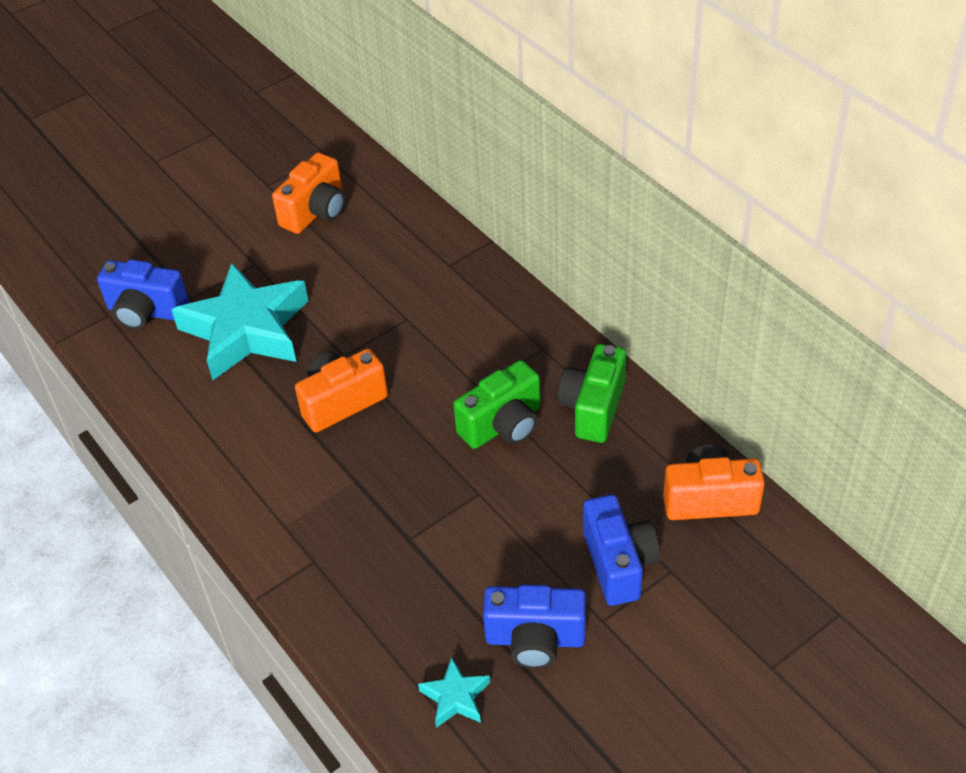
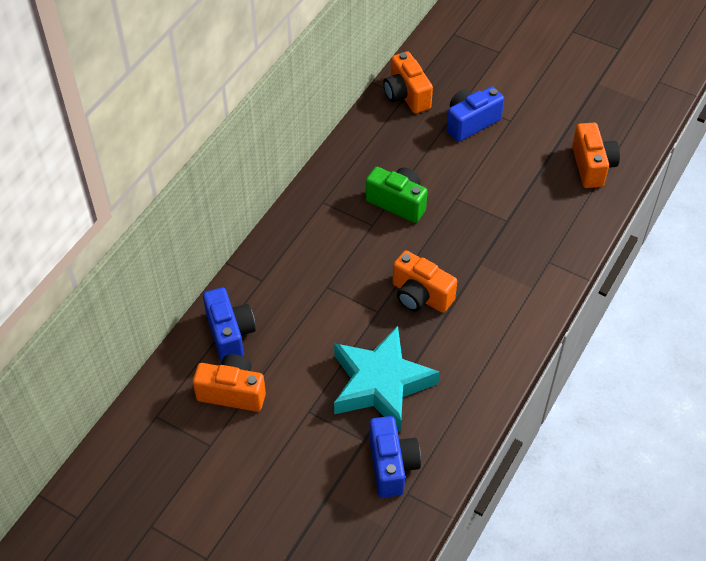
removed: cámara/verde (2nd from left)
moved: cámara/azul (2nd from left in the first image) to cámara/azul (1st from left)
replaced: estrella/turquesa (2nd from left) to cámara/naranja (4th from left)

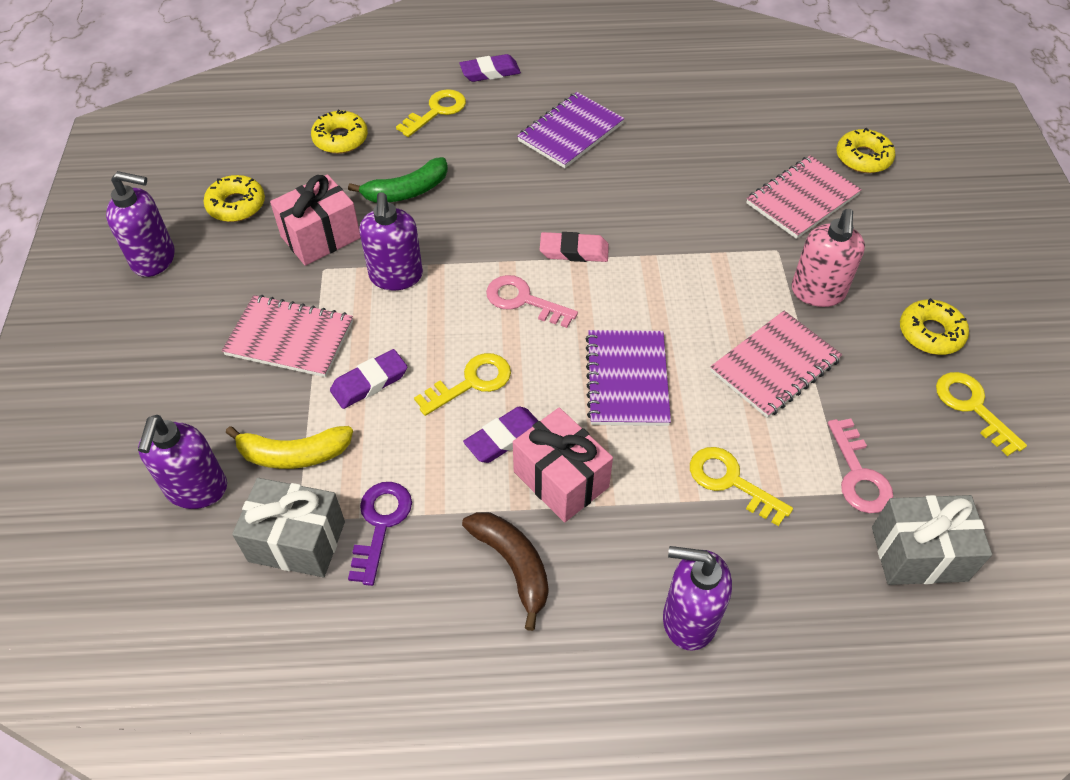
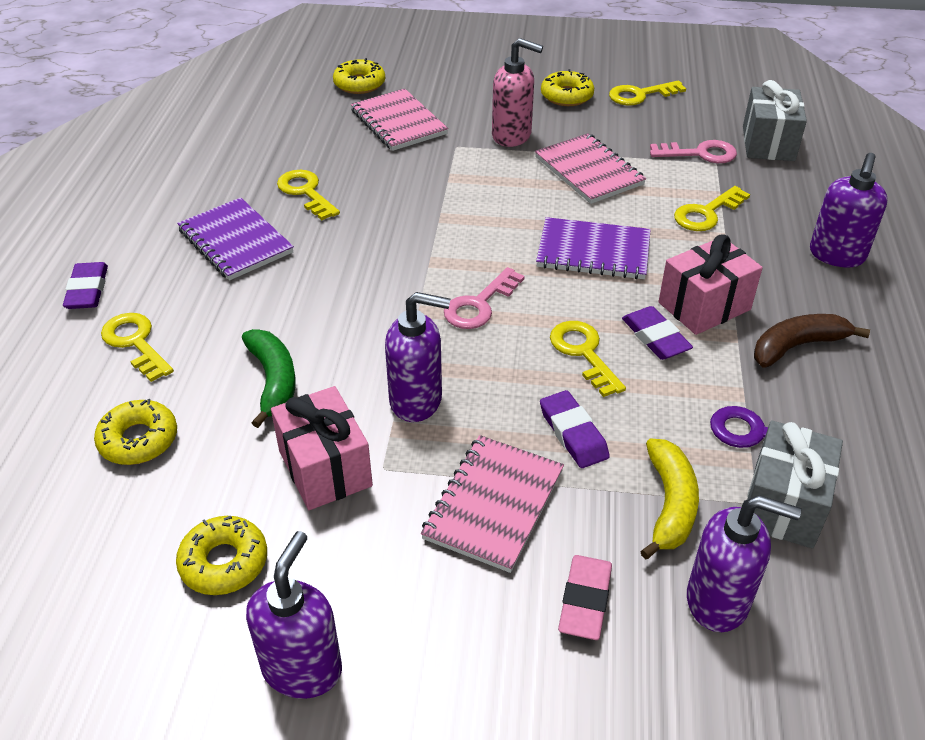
added: llave/amarillo (2nd from left)
moved: goma de borrar/rosa

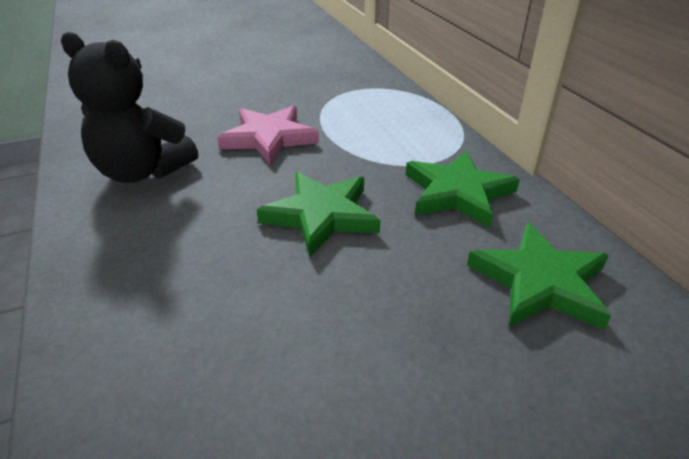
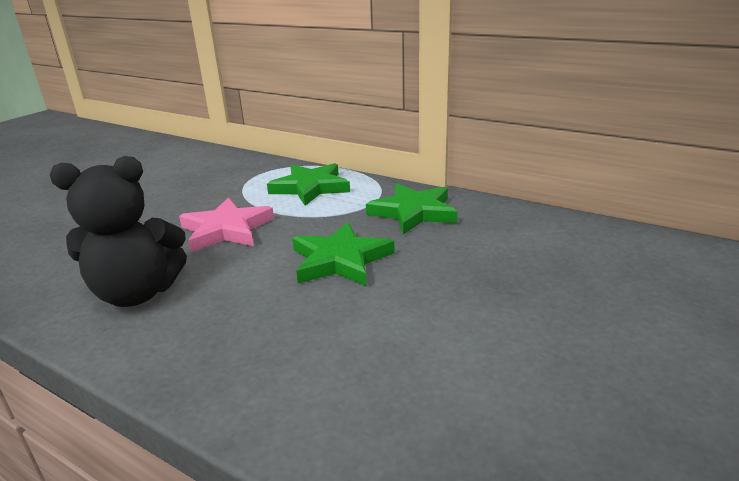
moved: estrella/verde (3rd from left in the first image) to estrella/verde (1st from left)

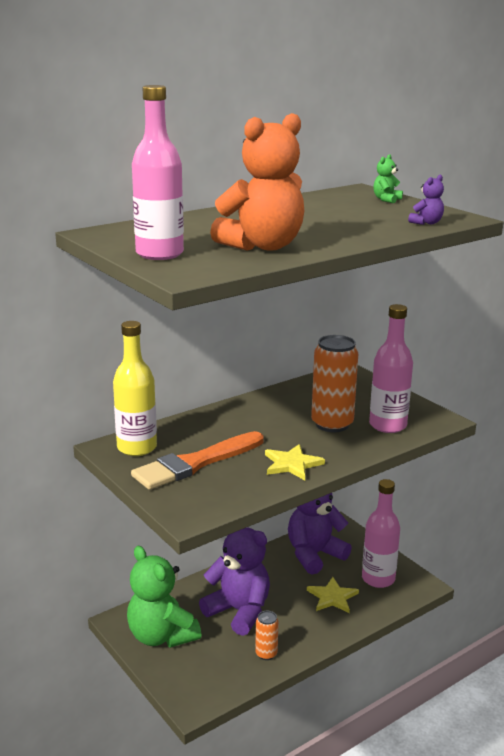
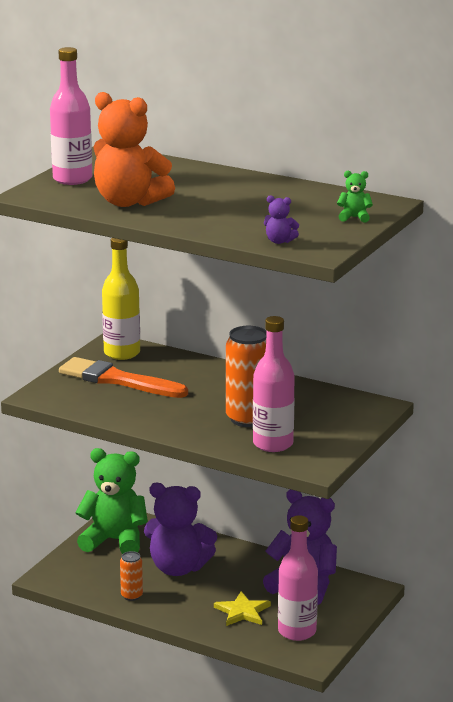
removed: estrella/amarillo (1st from left)
turned: osito/verde (1st from left) 75 degrees clockwise; osito/morado (1st from left) 90 degrees clockwise

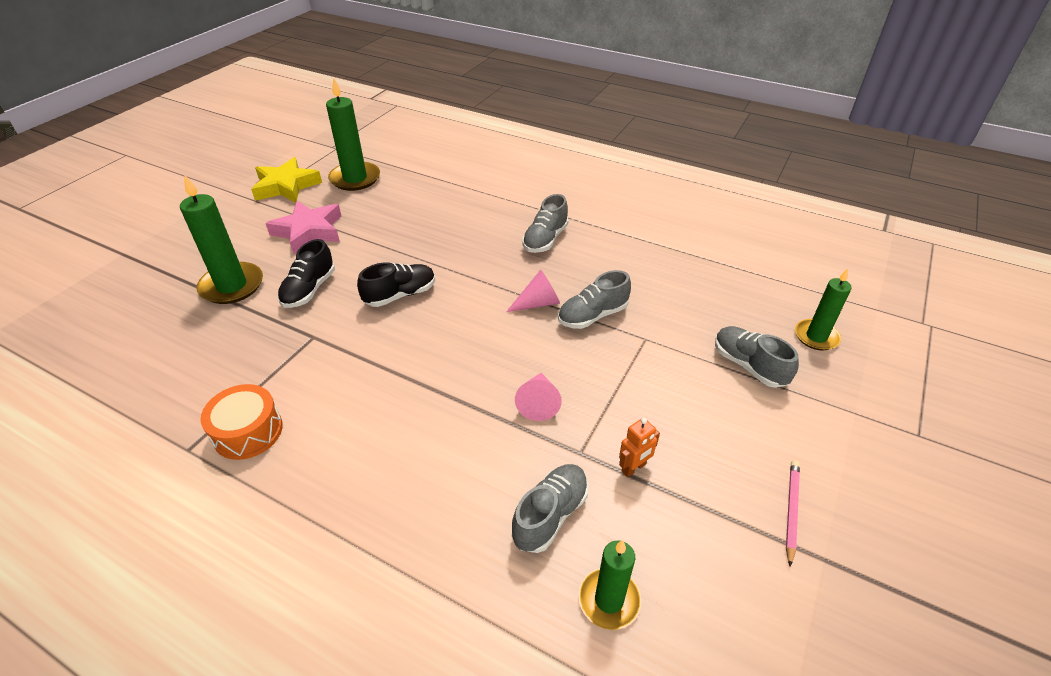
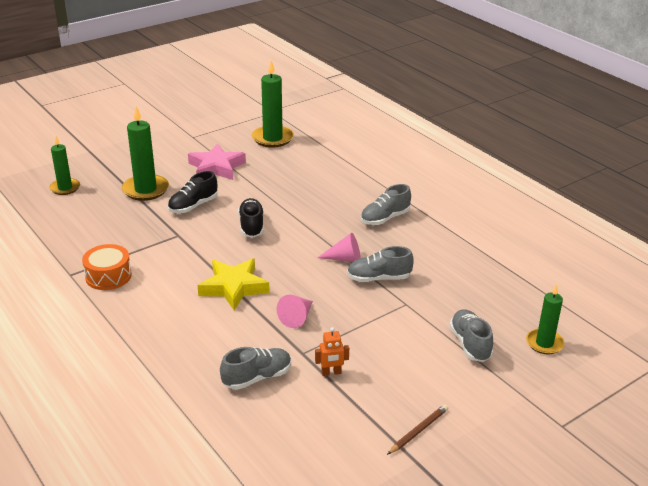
moved: estrella/amarillo; vela/verde (3rd from left in the first image) to vela/verde (1st from left)
recoloured: lápiz/rosa to lápiz/marrón
turned: zapato/negro (2nd from left) 90 degrees counterclockwise

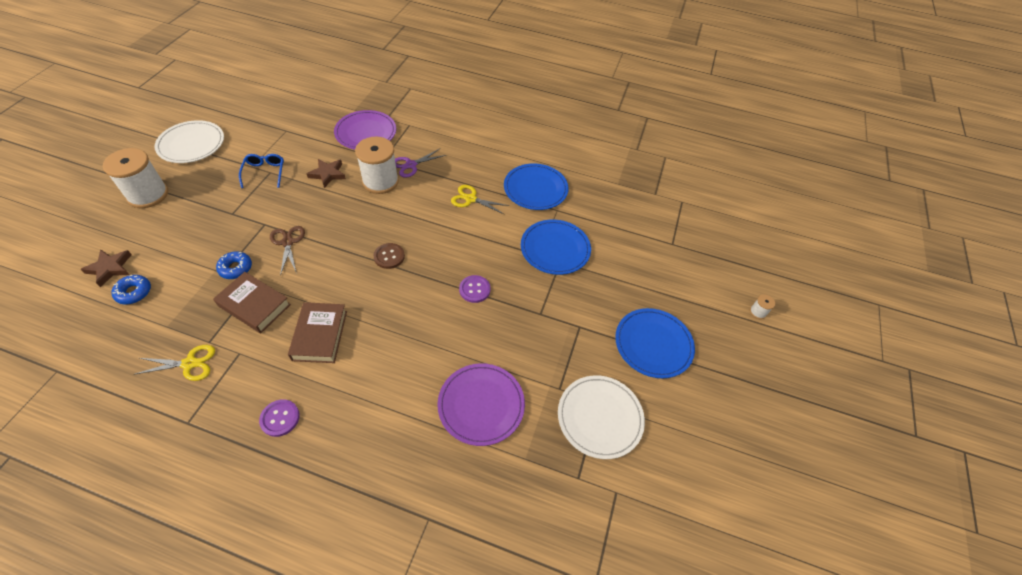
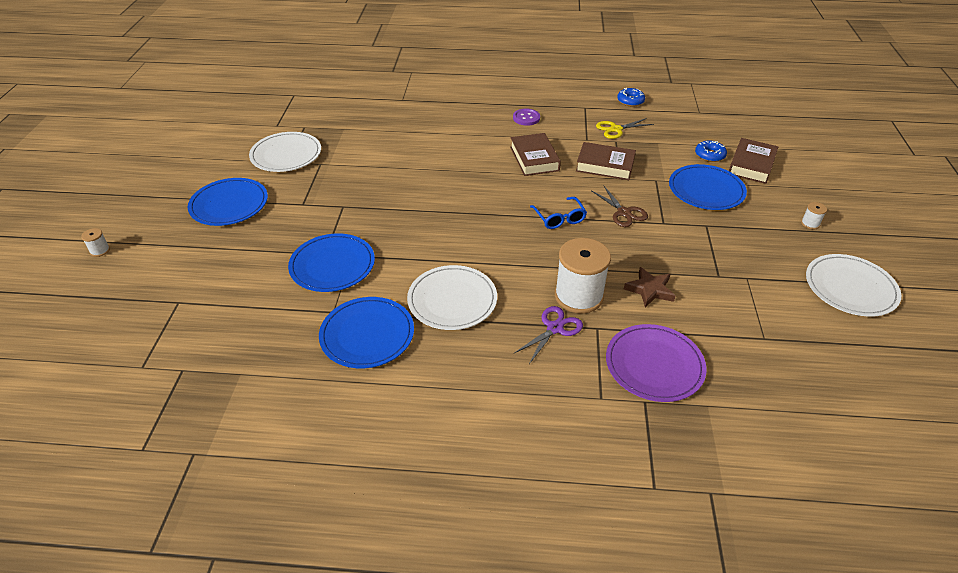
removed: botón/marrón; plato/morado (2nd from left); botón/morado (2nd from left)
added: plato/azul (4th from left)
moved: rosquilla/azul (2nd from left in the first image) to rosquilla/azul (1st from left); gafas/azul
replaced: estrella/marrón (1st from left) to libro/marrón (3rd from left); tijeras/amarillo (2nd from left) to plato/blanco (2nd from left)
resized: carrete/blanco (1st from left in the first image) x0.41

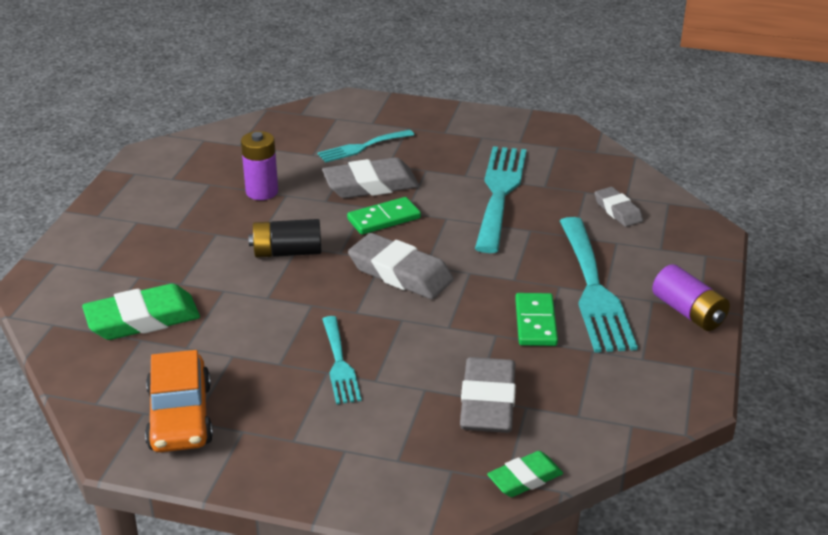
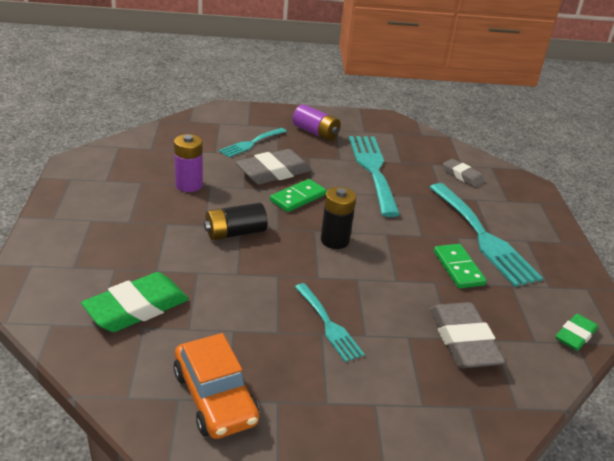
moved: goma de borrar/verde (2nd from left); pila/morado (2nd from left)
replaced: goma de borrar/gris (2nd from left) to pila/negro (2nd from left)

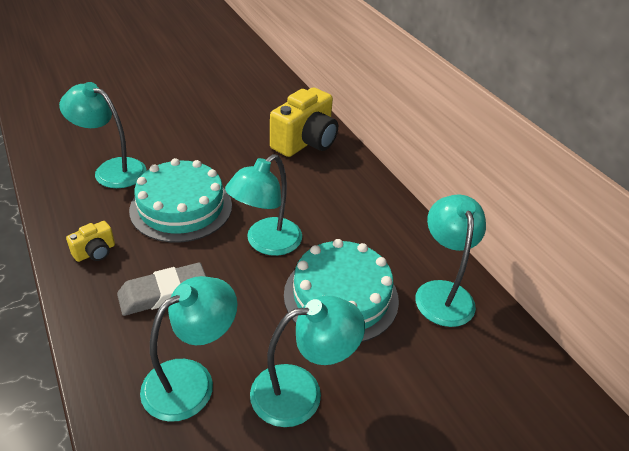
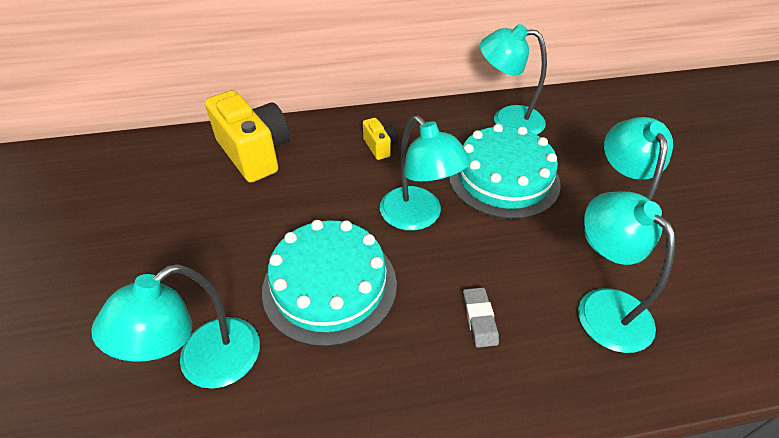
moved: cámara/amarillo (1st from left in the first image) to cámara/amarillo (2nd from left)
resized: goma de borrar/gris x0.59

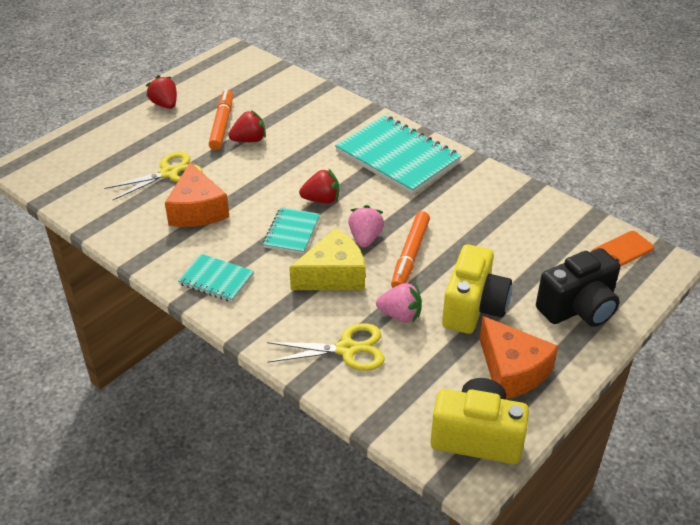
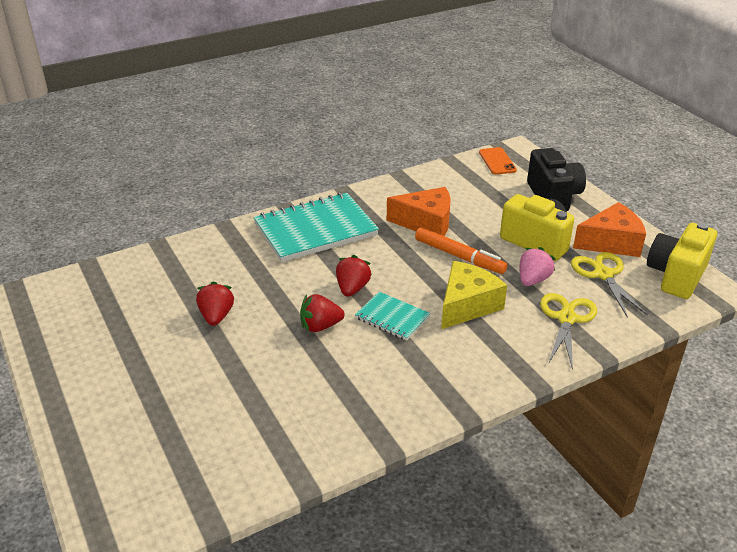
removed: cuaderno/turquesa (1st from left); rotulador/naranja (1st from left); fresa/rosa (1st from left)
moved: tijeras/amarillo (1st from left in the first image) to tijeras/amarillo (2nd from left); fresa/rojo (1st from left in the first image) to fresa/rojo (2nd from left); queso/naranja (1st from left)
turned: queso/amarillo 45 degrees clockwise

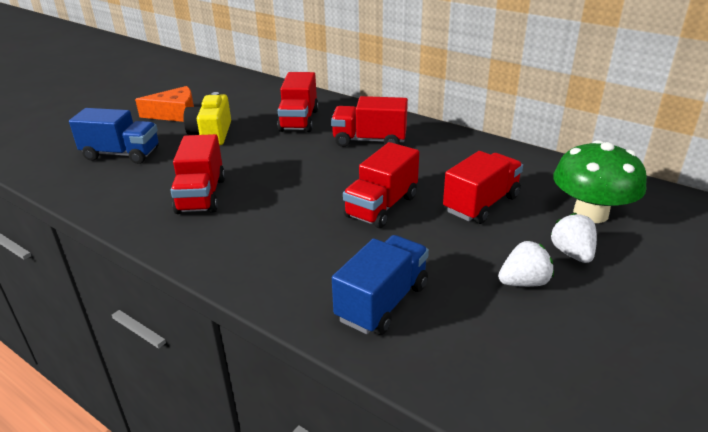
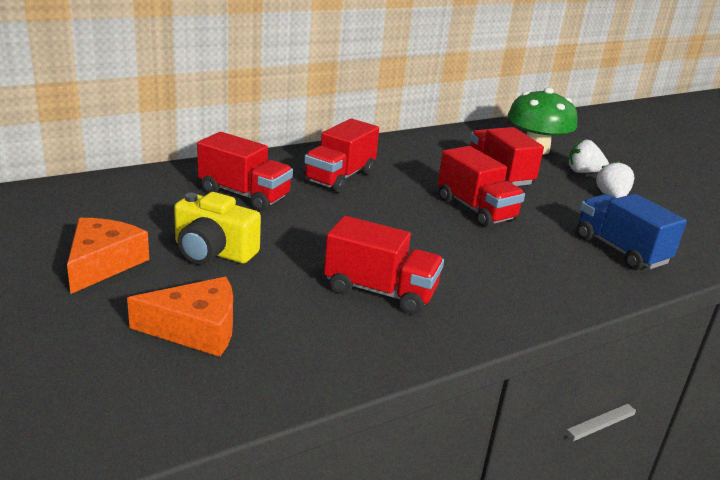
replaced: camión/azul (1st from left) to queso/naranja (2nd from left)

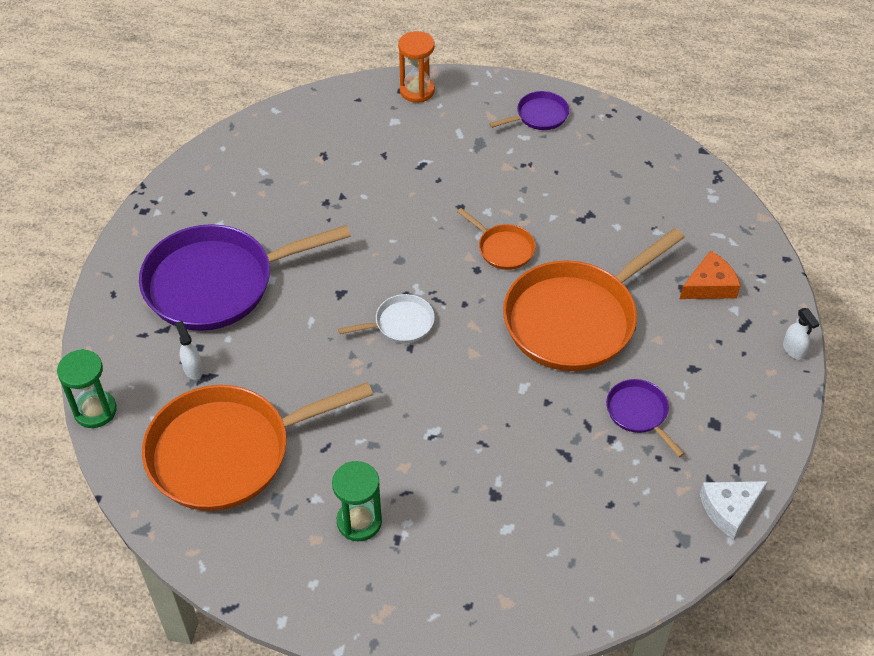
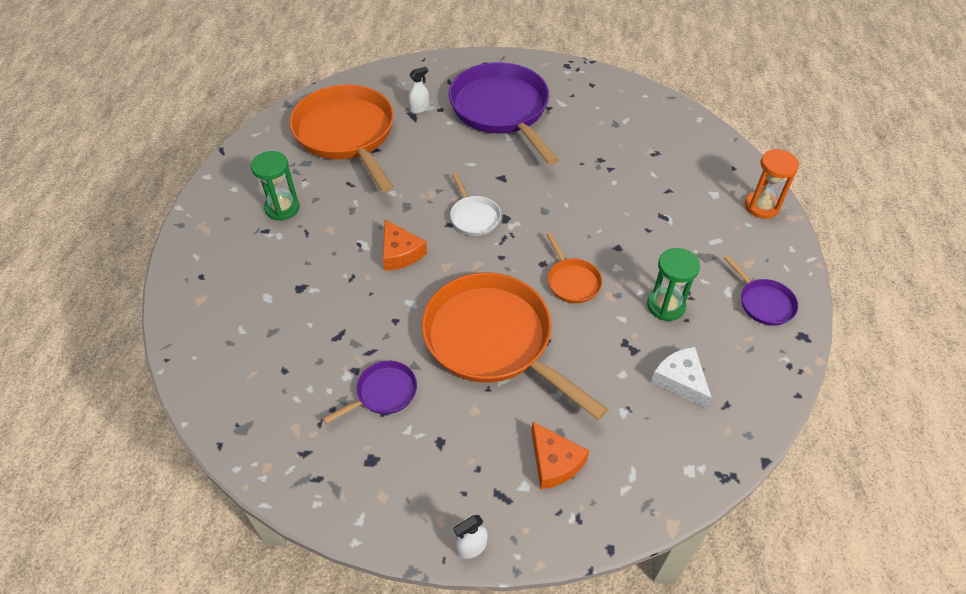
added: queso/naranja (1st from left)
moved: reloj de arena/verde (1st from left in the first image) to reloj de arena/verde (2nd from left); queso/blanco
turned: sartén/naranja (2nd from left in the first image) 60 degrees counterclockwise

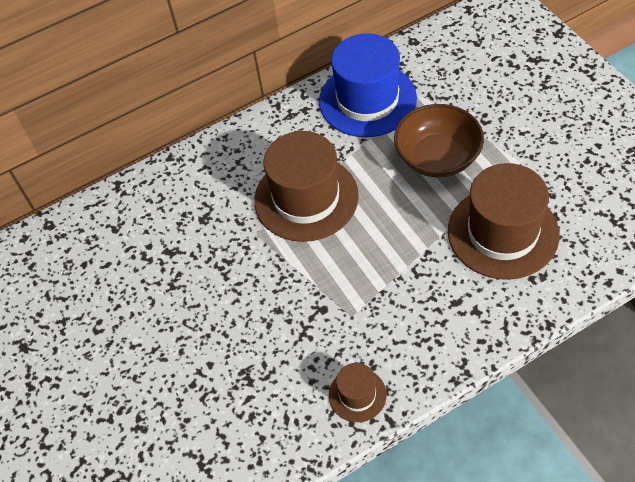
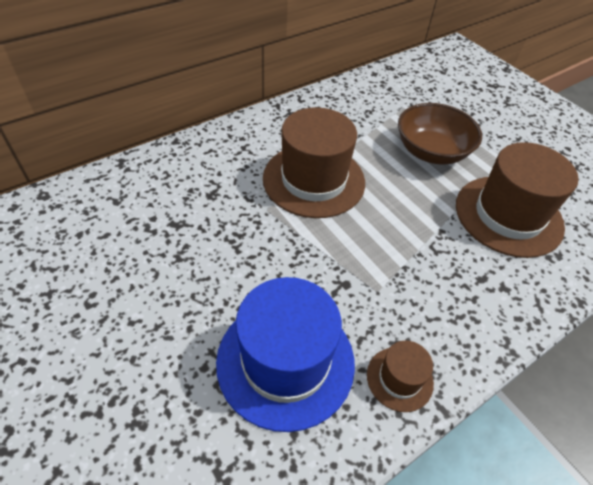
moved: sombrero/azul

